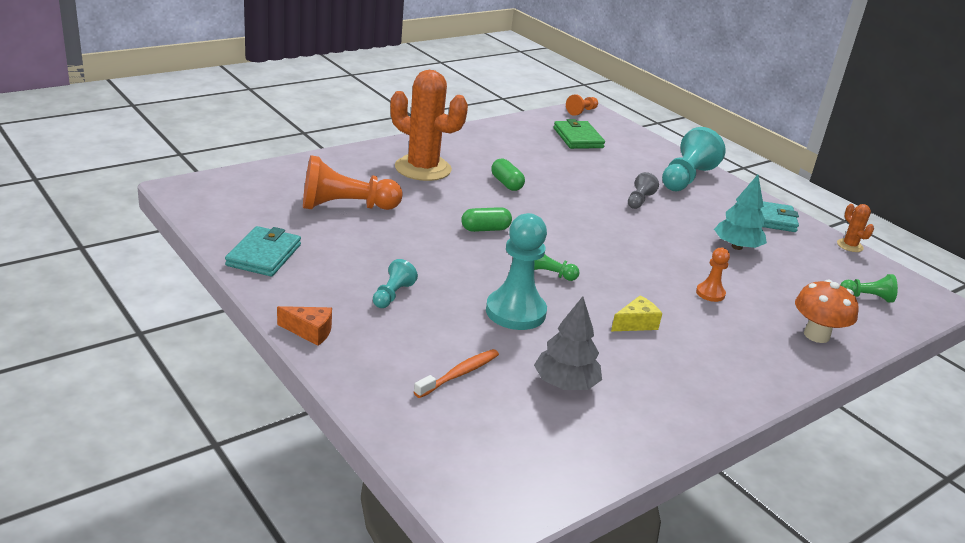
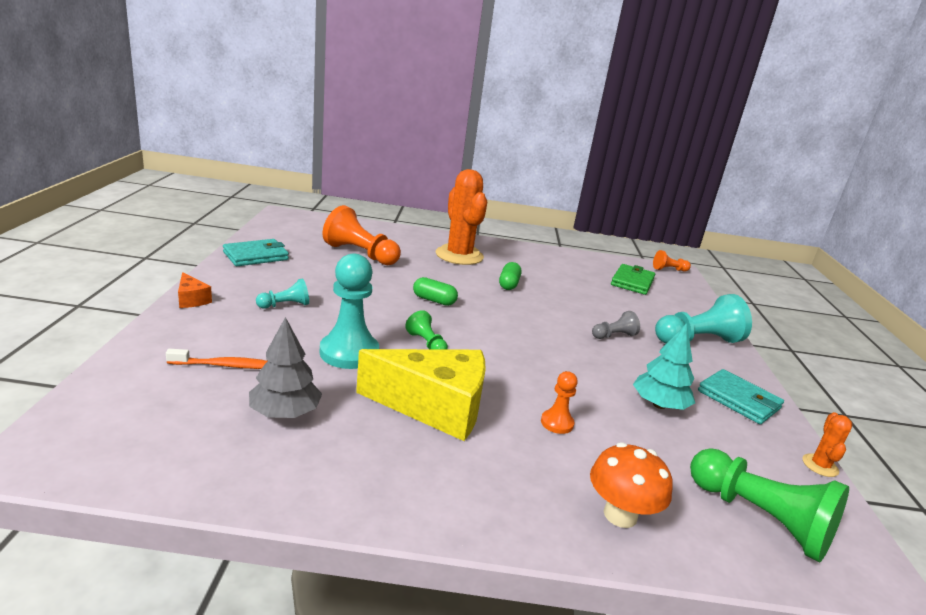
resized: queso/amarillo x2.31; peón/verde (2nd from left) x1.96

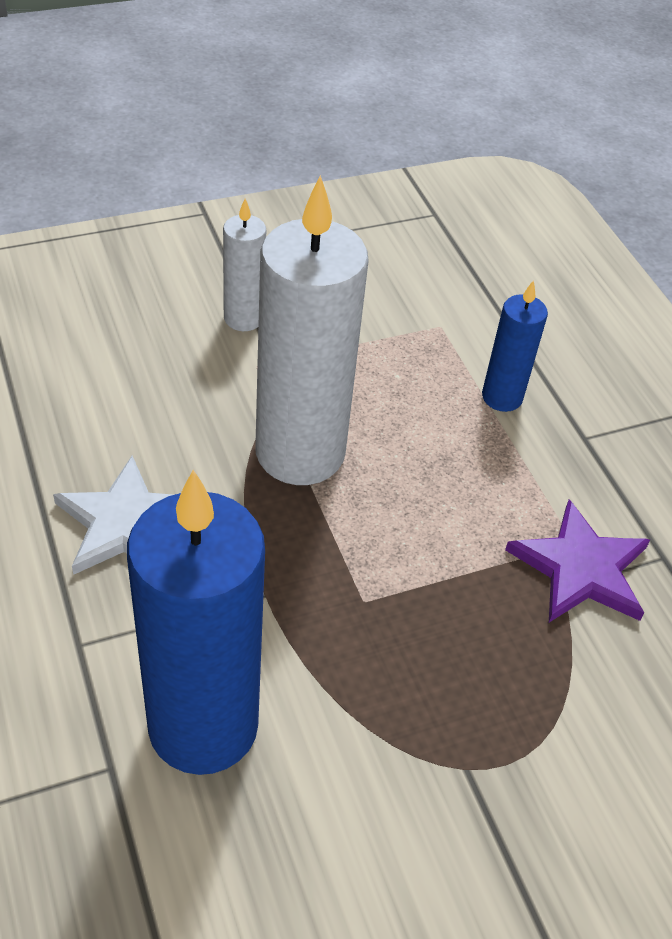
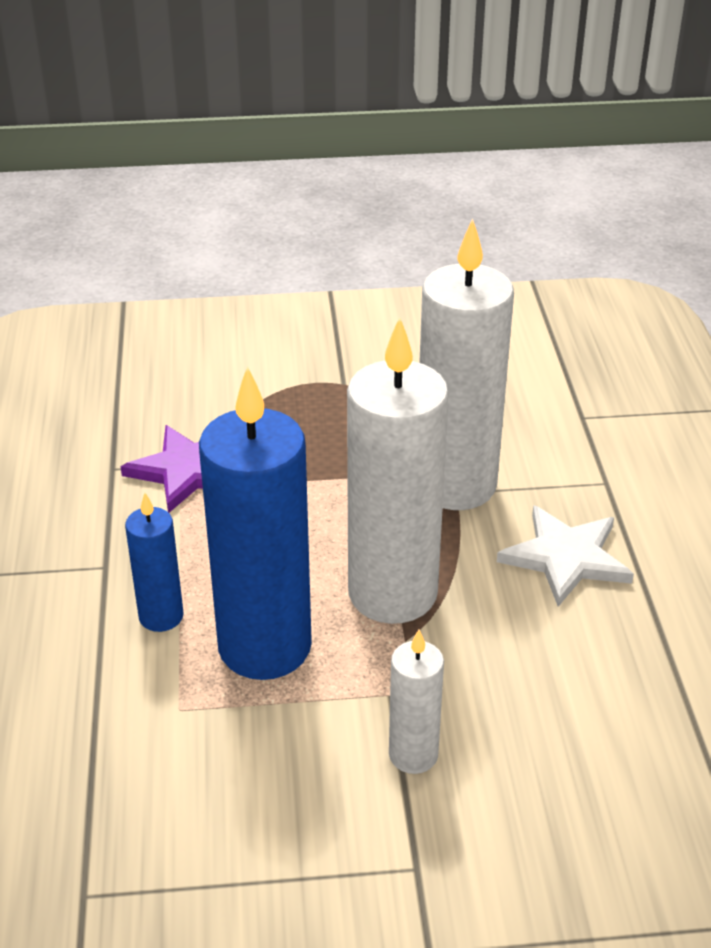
added: vela/blanco (3rd from left)
moved: vela/azul (1st from left in the first image) to vela/azul (2nd from left)

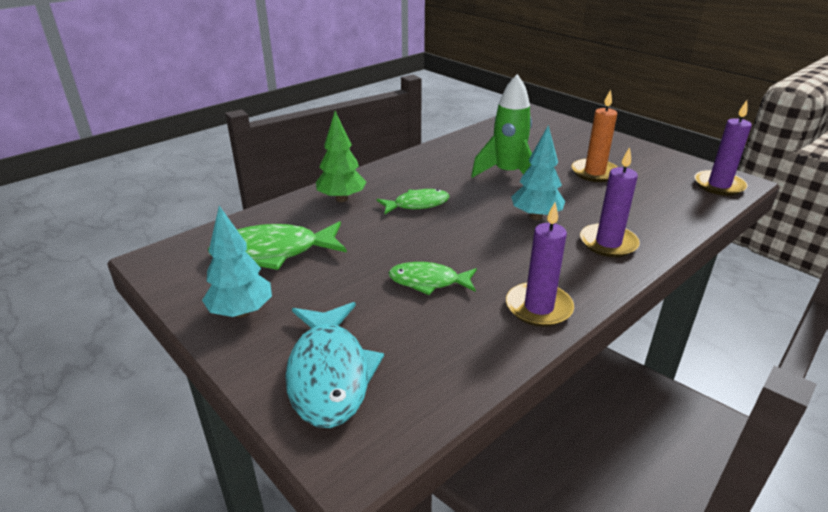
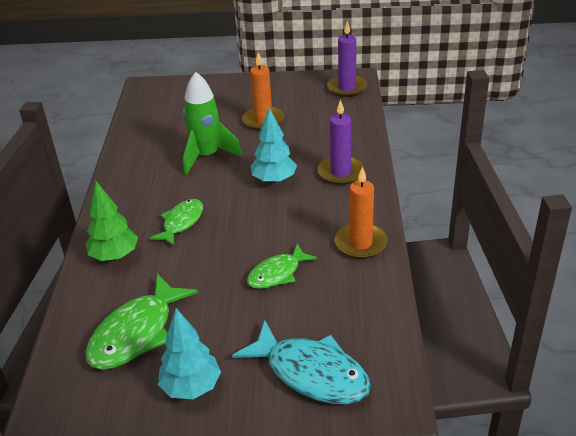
recoloured: vela/morado (1st from left) to vela/naranja (2nd from left)

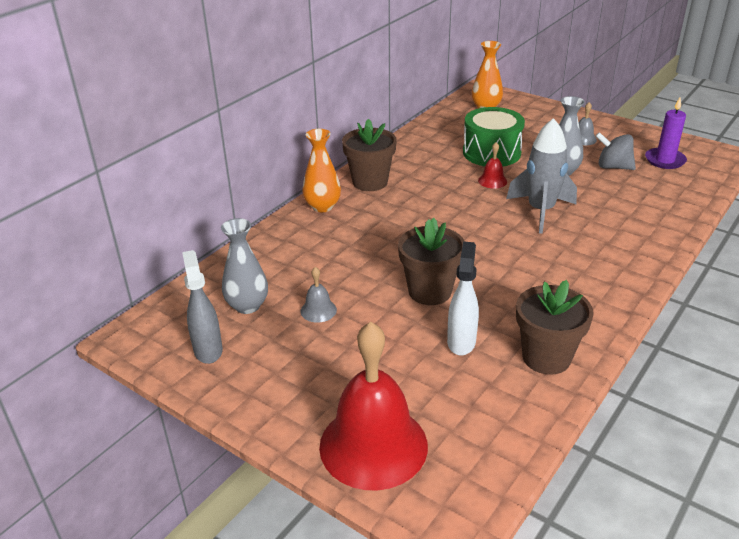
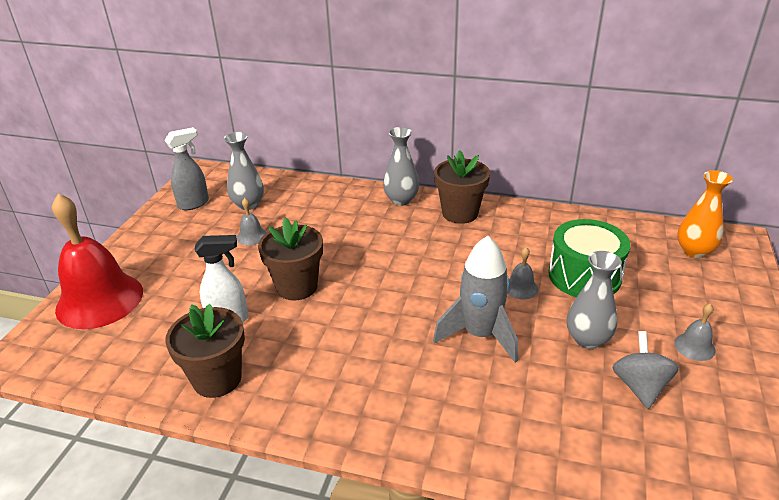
removed: vela/morado
recoloured: florero/naranja (1st from left) to florero/gris (2nd from left); campana/rojo (2nd from left) to campana/gris (2nd from left)

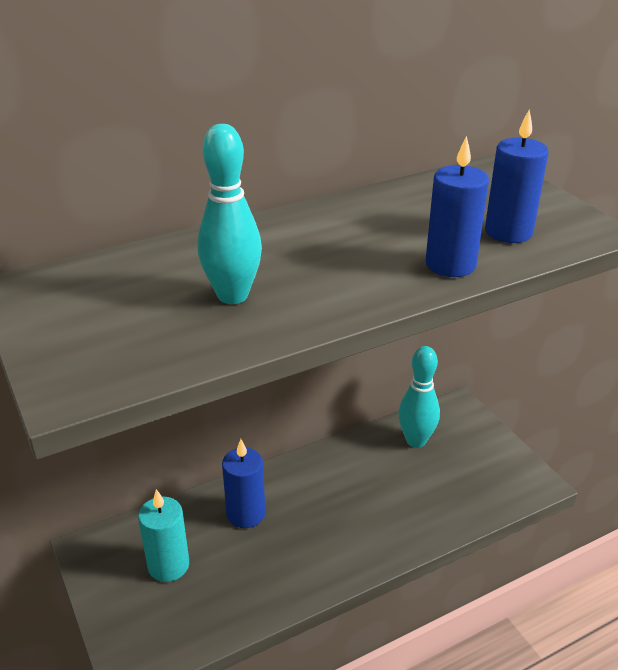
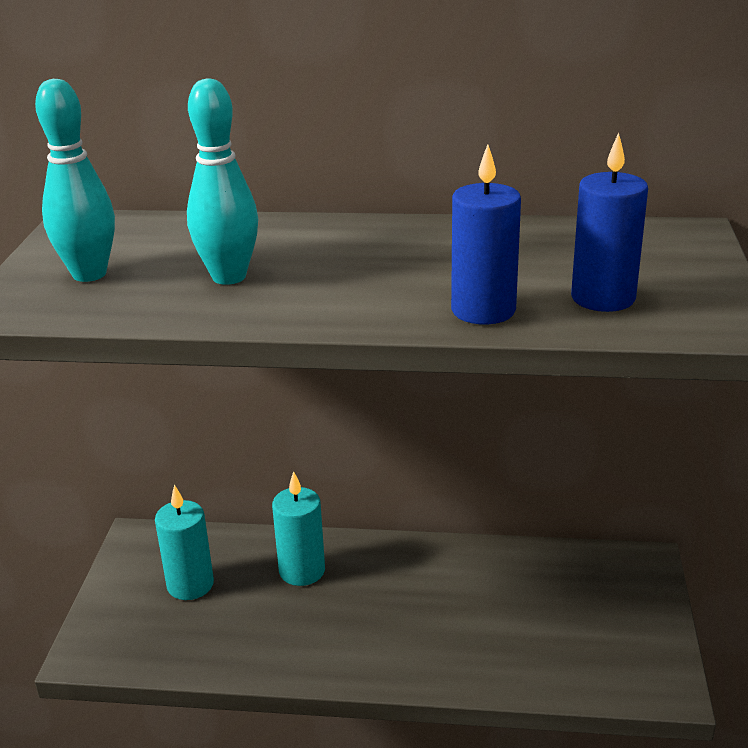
moved: bolo/turquesa (2nd from left in the first image) to bolo/turquesa (1st from left)
recoloured: vela/azul (1st from left) to vela/turquesa (2nd from left)

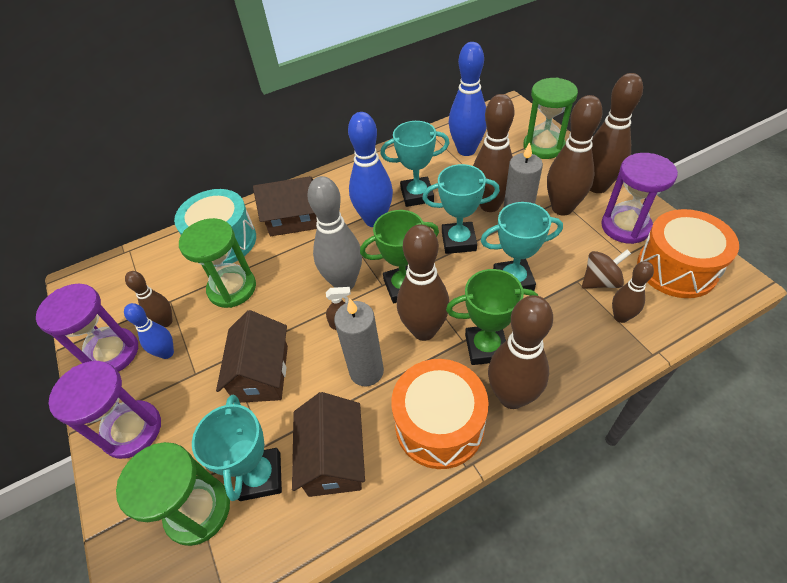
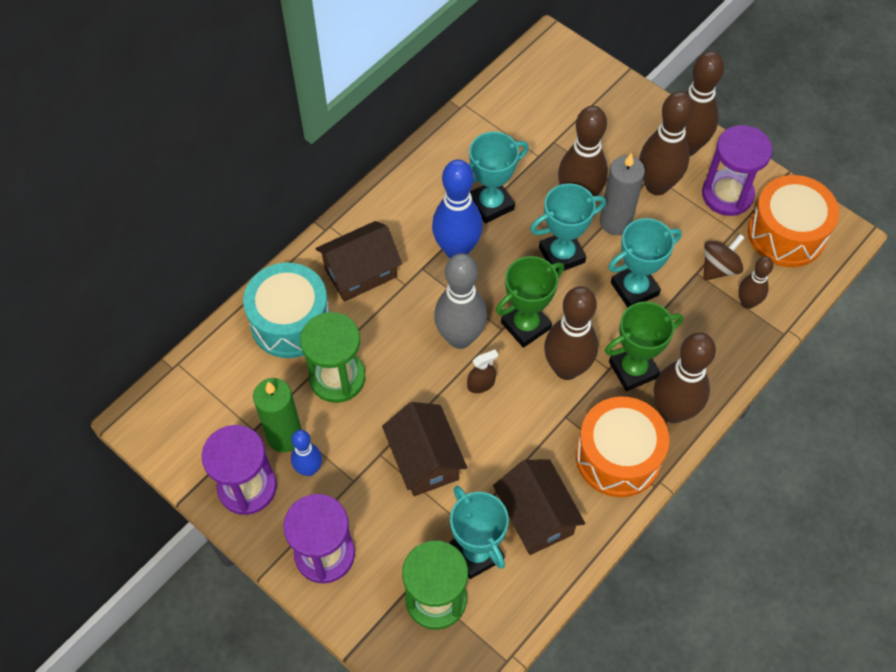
removed: vela/gris (1st from left); bolo/azul (3rd from left); reloj de arena/verde (3rd from left)
replaced: bolo/marrón (1st from left) to vela/verde

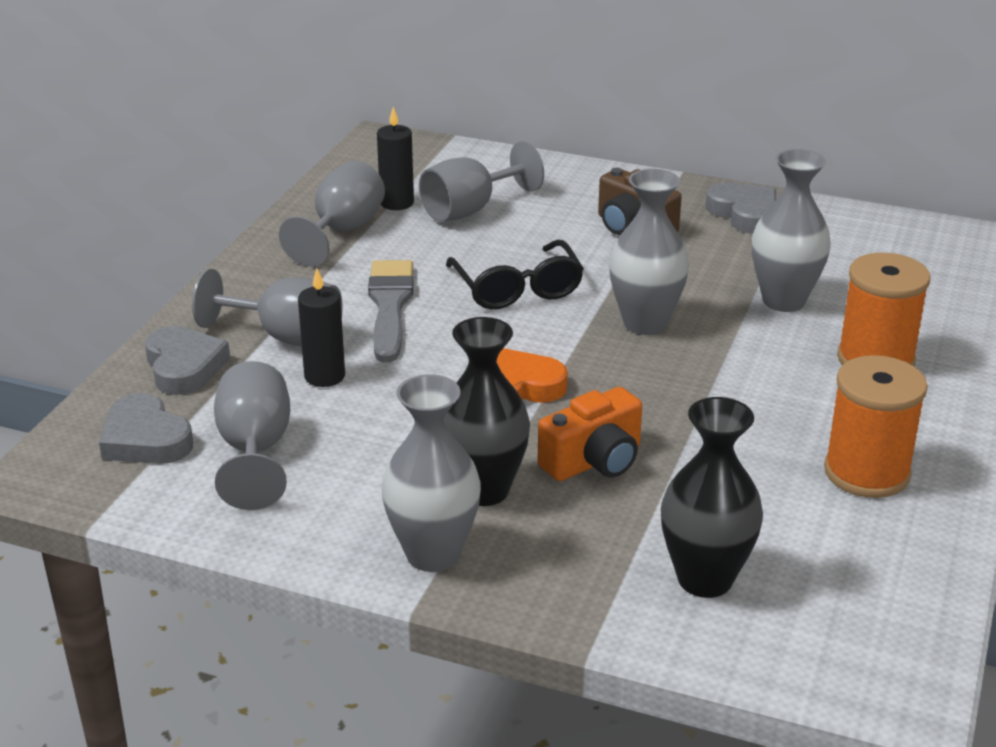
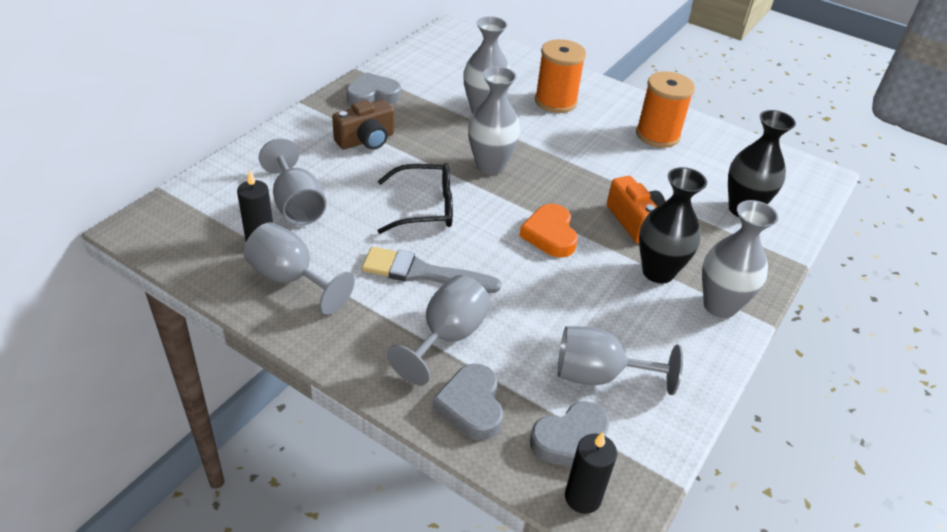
moved: vela/negro (1st from left in the first image) to vela/negro (2nd from left)
turned: corazón/gris (2nd from left) 90 degrees counterclockwise

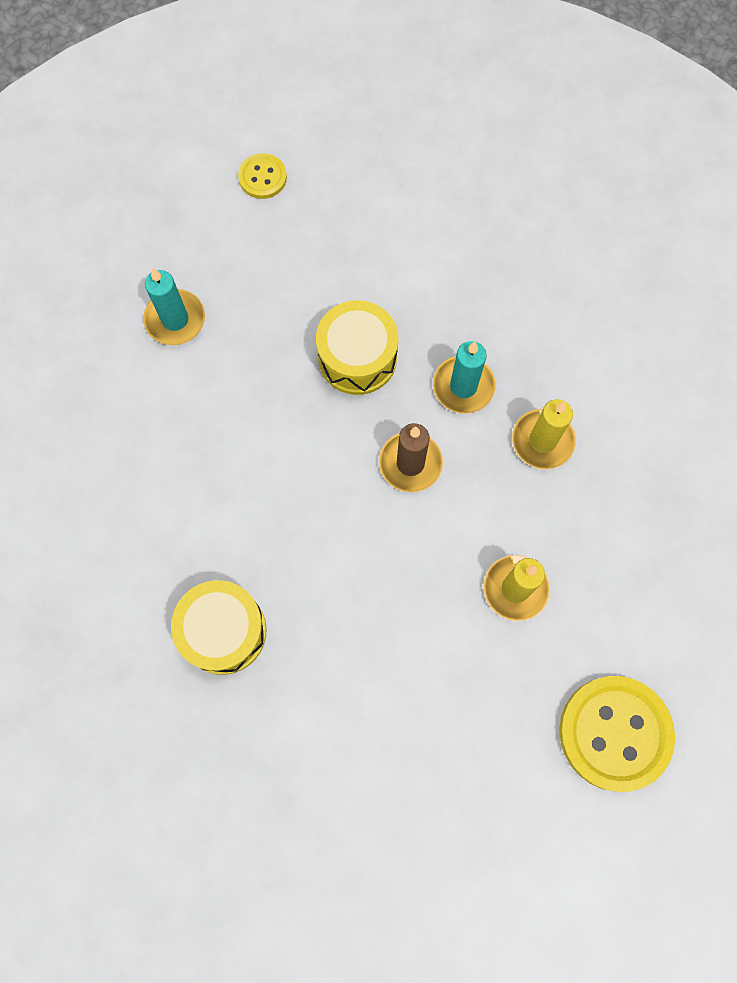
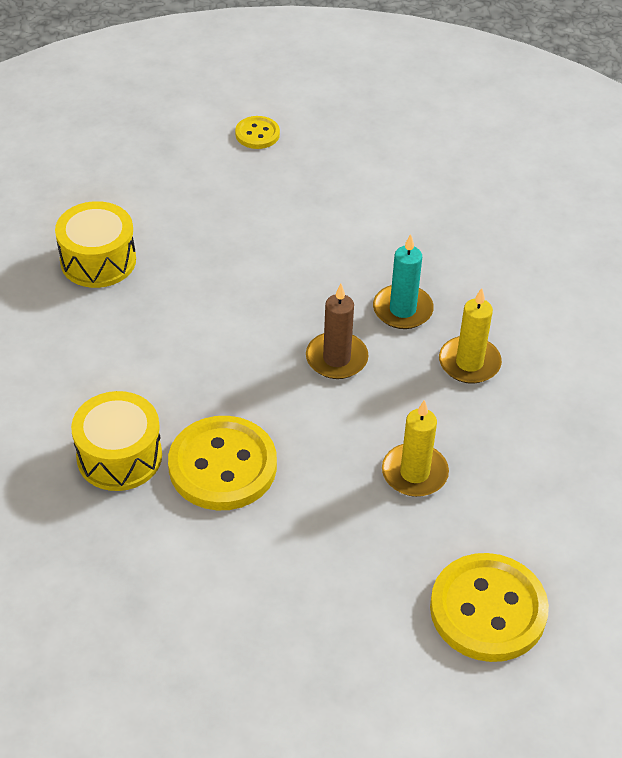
removed: vela/turquesa (1st from left)
added: botón/amarillo (1st from left)
moved: tambor/amarillo (2nd from left in the first image) to tambor/amarillo (1st from left)

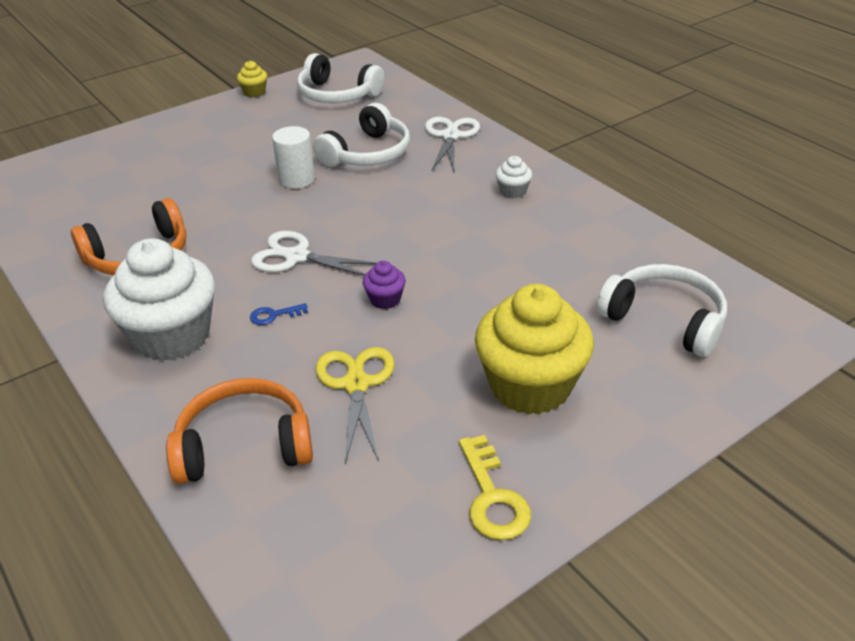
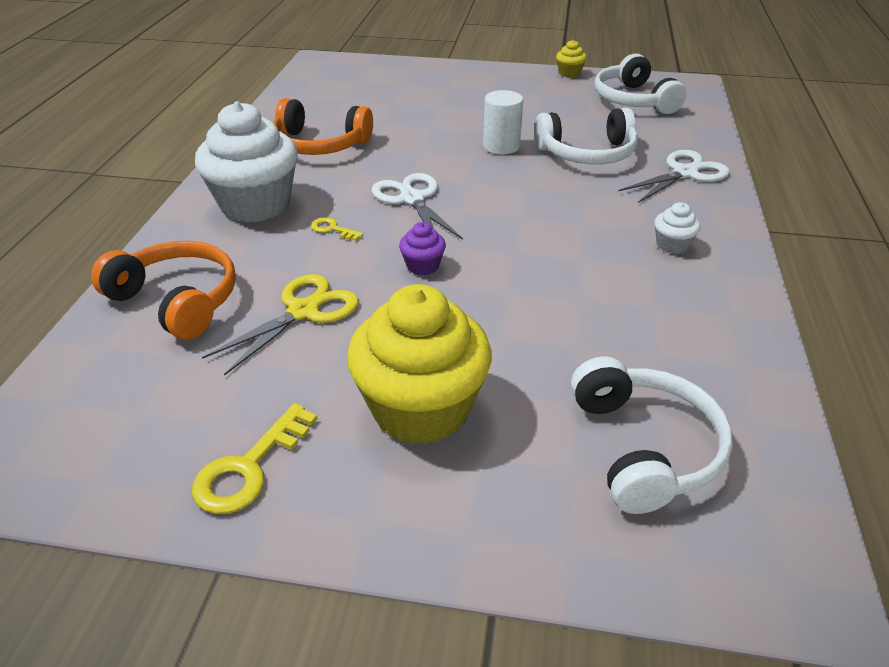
recoloured: llave/azul to llave/amarillo (2nd from left)

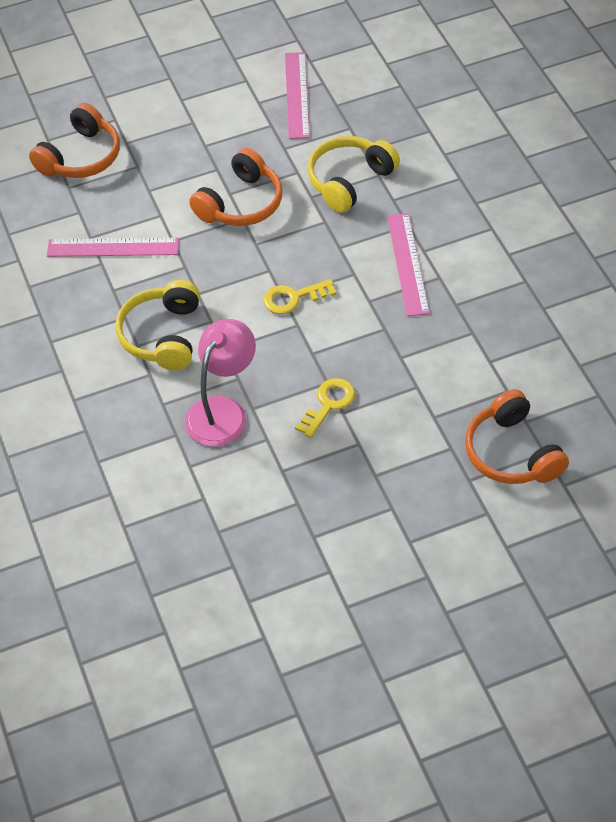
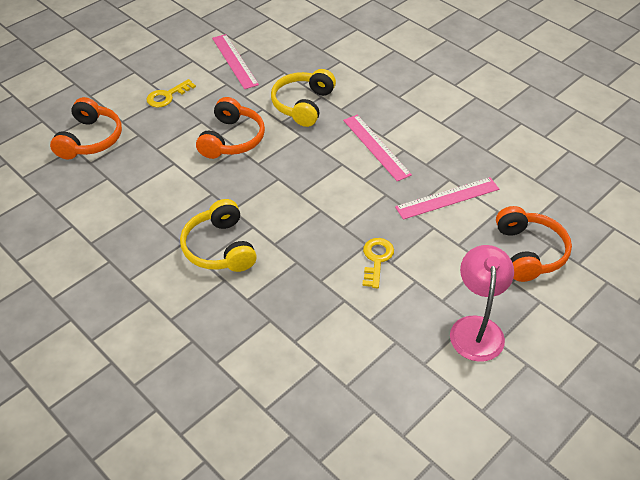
moved: regla/rosa (1st from left in the first image) to regla/rosa (3rd from left); lámpara/rosa; llave/amarillo (1st from left)
turned: auriculares/naranja (3rd from left) 135 degrees counterclockwise

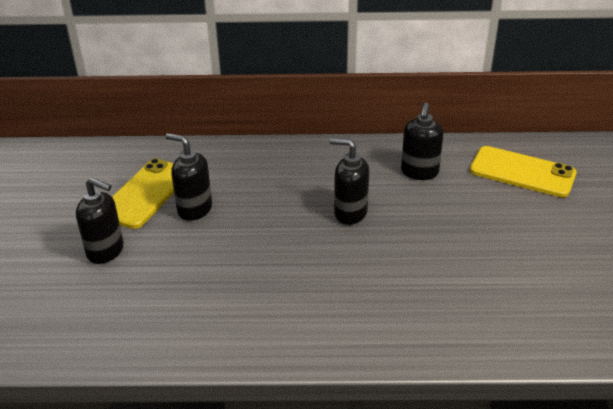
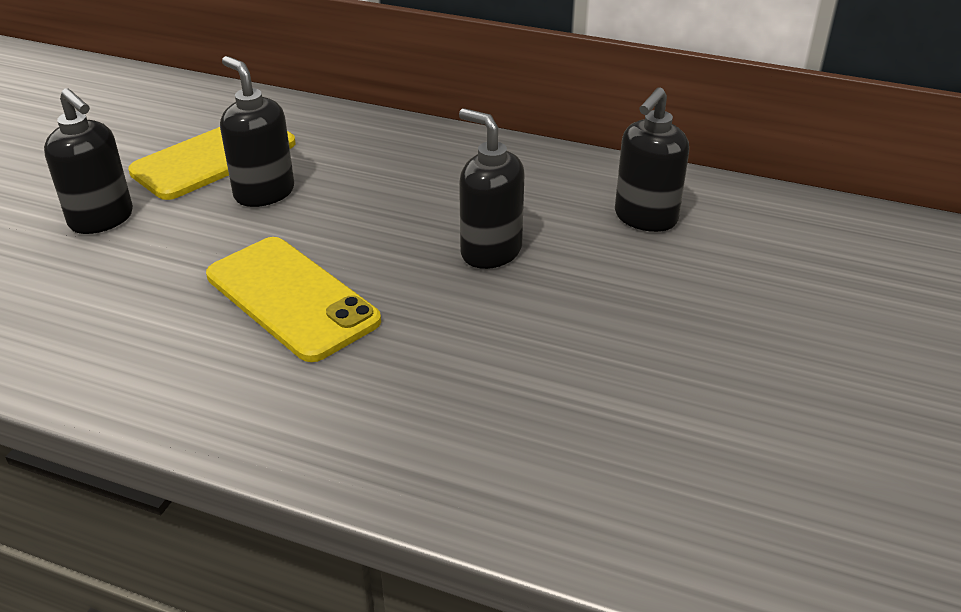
moved: móvil/amarillo (2nd from left)

